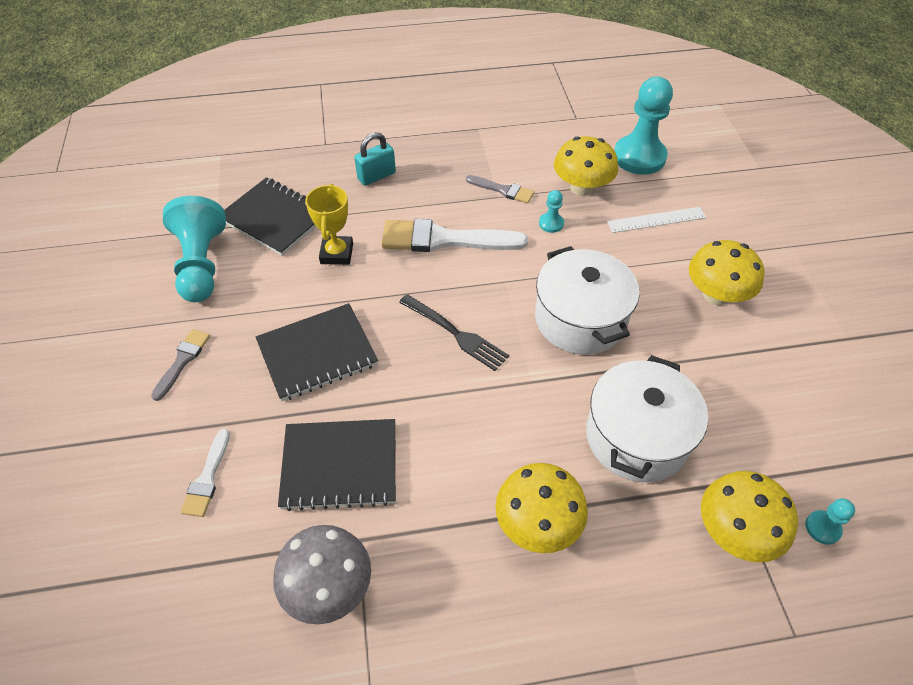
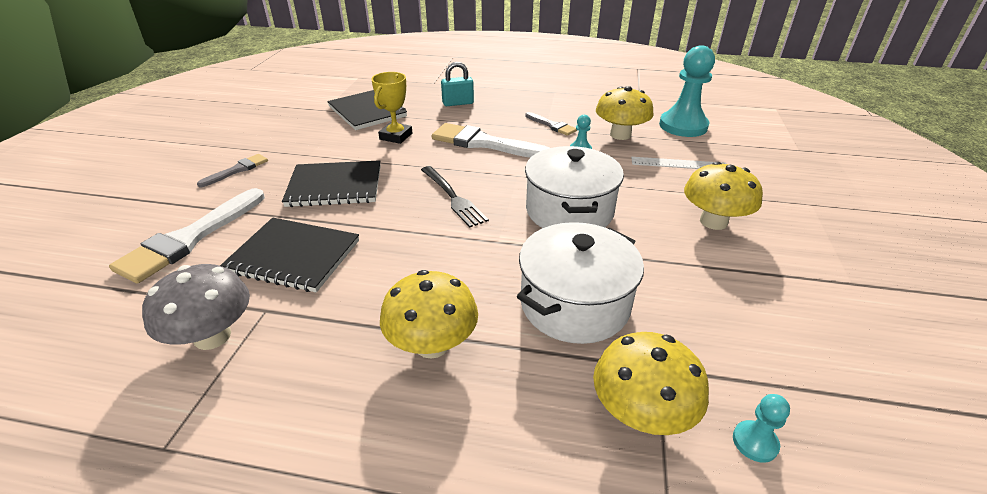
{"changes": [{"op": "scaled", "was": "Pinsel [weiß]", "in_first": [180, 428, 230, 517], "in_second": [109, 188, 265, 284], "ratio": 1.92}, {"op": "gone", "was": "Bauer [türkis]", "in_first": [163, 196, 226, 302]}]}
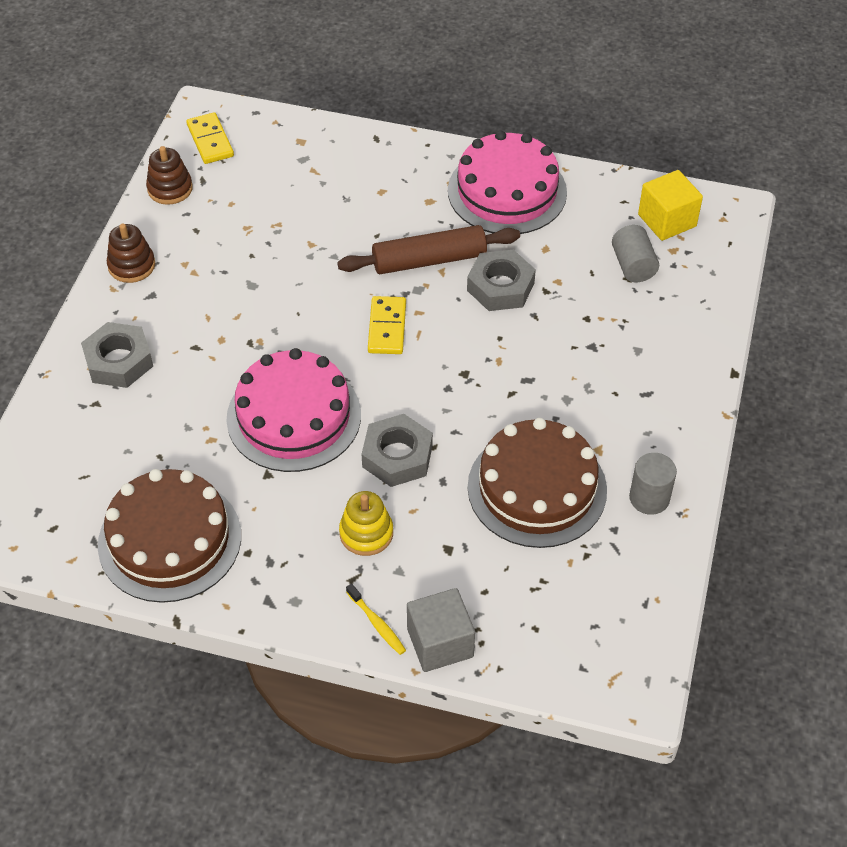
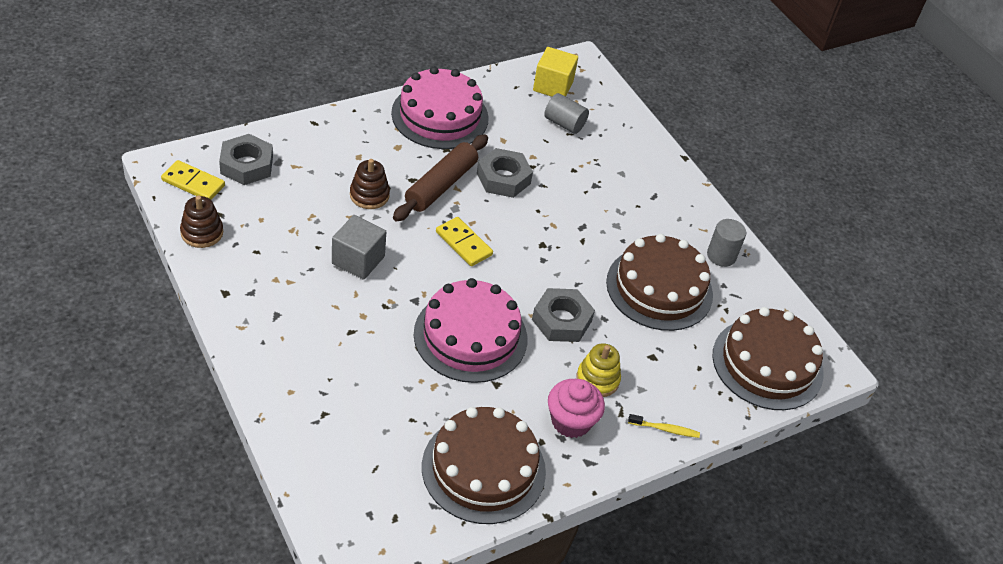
{"changes": [{"op": "shifted", "was": "Sechskantmutter [grau]", "in_first": [81, 322, 153, 388], "in_second": [219, 134, 273, 185]}, {"op": "shifted", "was": "Kubus [grau]", "in_first": [407, 588, 475, 672], "in_second": [332, 215, 386, 280]}, {"op": "shifted", "was": "Stapelspielzeug [braun]", "in_first": [107, 224, 155, 283], "in_second": [350, 159, 390, 209]}, {"op": "new", "now": "Muffin [rosa]", "in_second": [548, 379, 605, 438]}, {"op": "new", "now": "Kuchen [braun]", "in_second": [712, 307, 824, 410]}]}
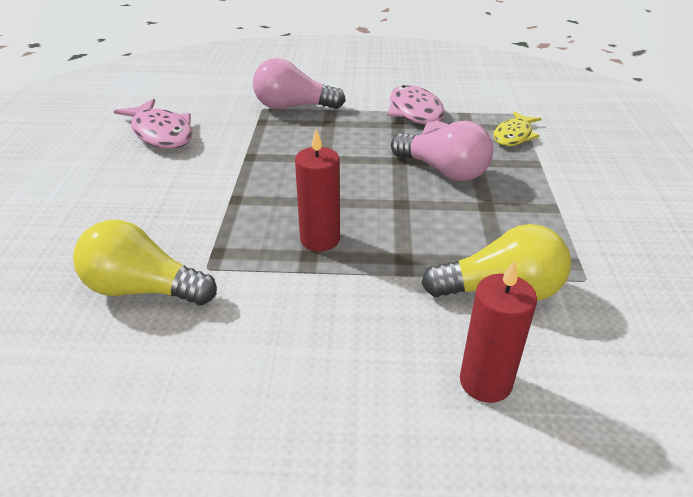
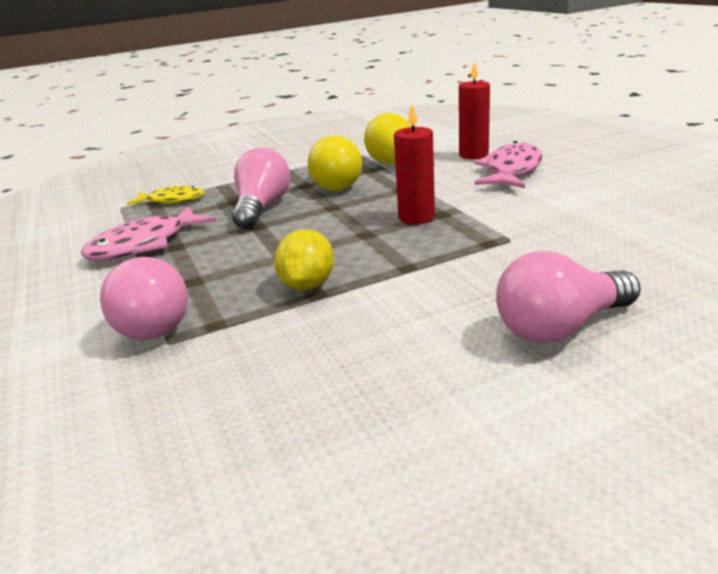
{"changes": [{"op": "new", "now": "Zitrone [gelb]", "in_second": [274, 229, 334, 291]}, {"op": "shifted", "was": "Glühbirne [gelb]", "in_first": [73, 220, 217, 305], "in_second": [308, 136, 362, 191]}, {"op": "shifted", "was": "Fisch [rosa]", "in_first": [114, 99, 193, 149], "in_second": [475, 141, 543, 188]}, {"op": "new", "now": "Glühbirne [rosa]", "in_second": [496, 251, 641, 343]}]}
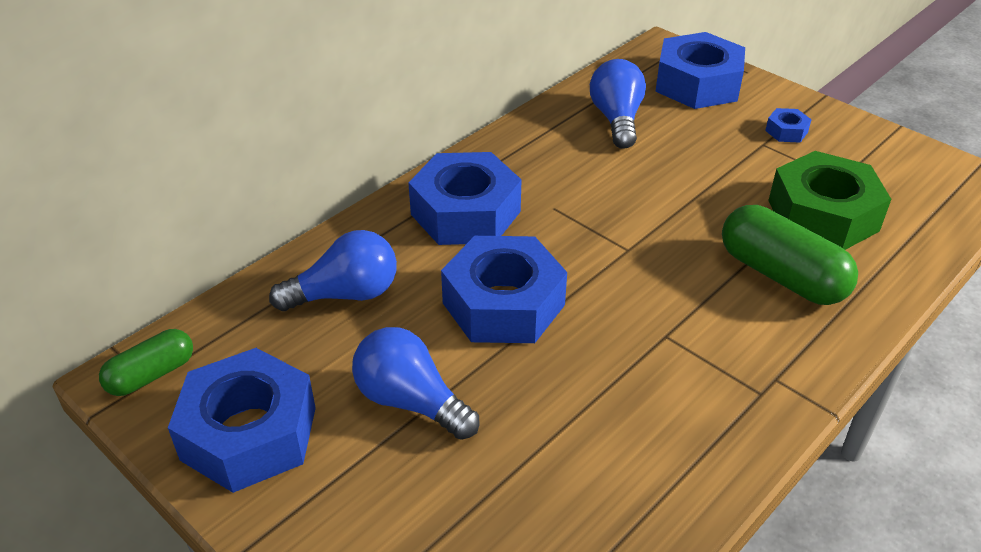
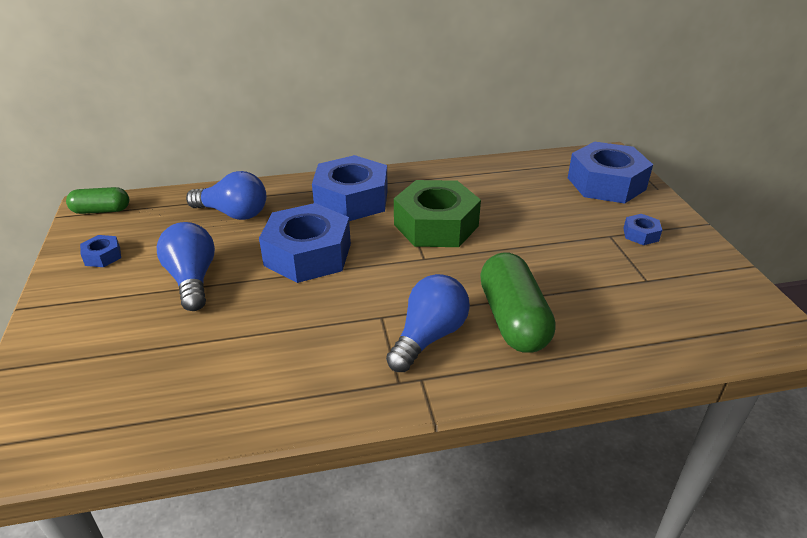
{"changes": [{"op": "scaled", "was": "Sechskantmutter [blau]", "in_first": [168, 348, 316, 493], "in_second": [80, 235, 121, 267], "ratio": 0.43}, {"op": "shifted", "was": "Glühbirne [blau]", "in_first": [590, 59, 646, 149], "in_second": [386, 274, 470, 372]}, {"op": "shifted", "was": "Sechskantmutter [grün]", "in_first": [768, 151, 891, 250], "in_second": [394, 180, 481, 247]}]}
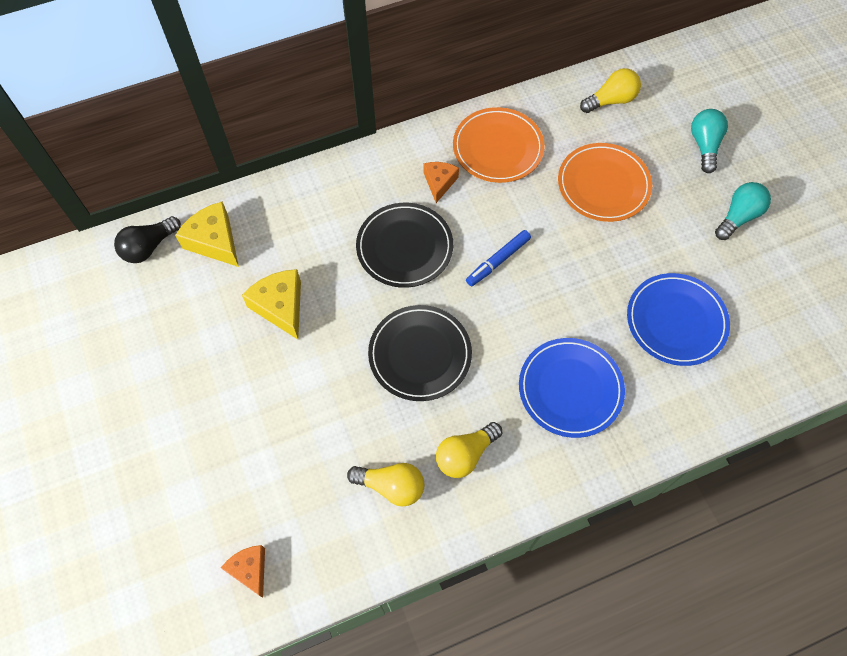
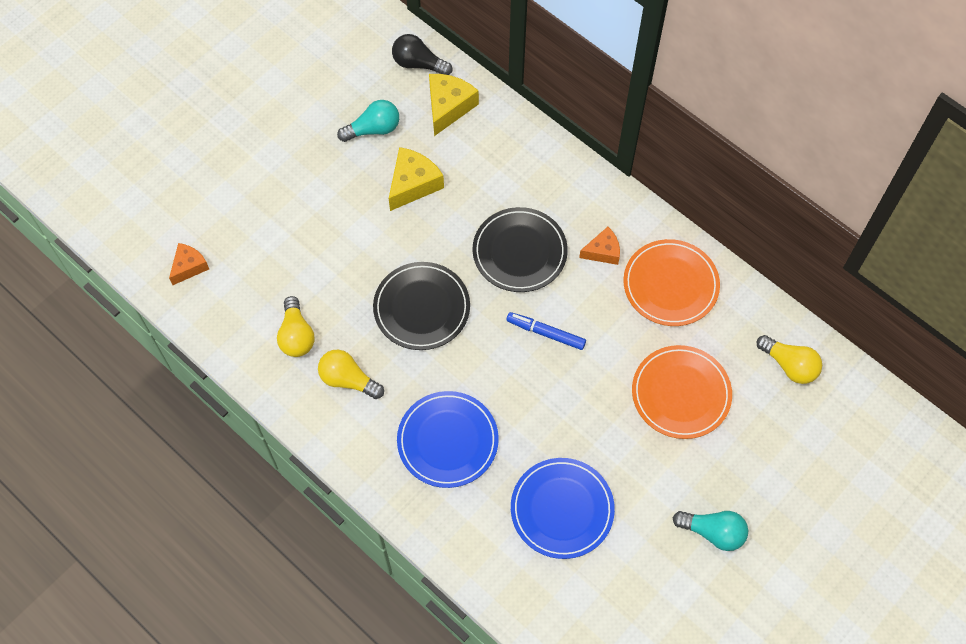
{"changes": [{"op": "shifted", "was": "Glühbirne [türkis]", "in_first": [691, 109, 728, 173], "in_second": [337, 100, 399, 142]}]}
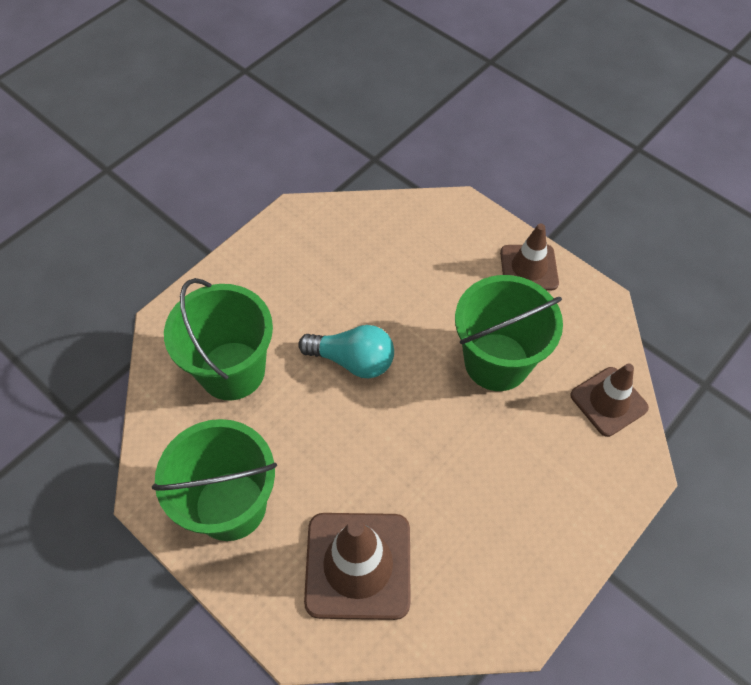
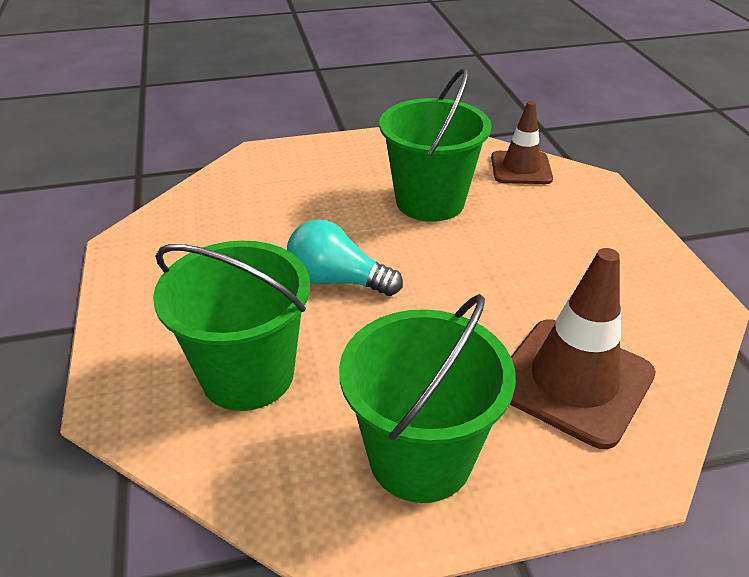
{"changes": [{"op": "rotated", "was": "Glühbirne [türkis]", "in_first": [298, 325, 394, 378], "in_second": [287, 220, 403, 296], "clockwise": -120}, {"op": "gone", "was": "Leitkegel [braun]", "in_first": [500, 223, 559, 291]}]}
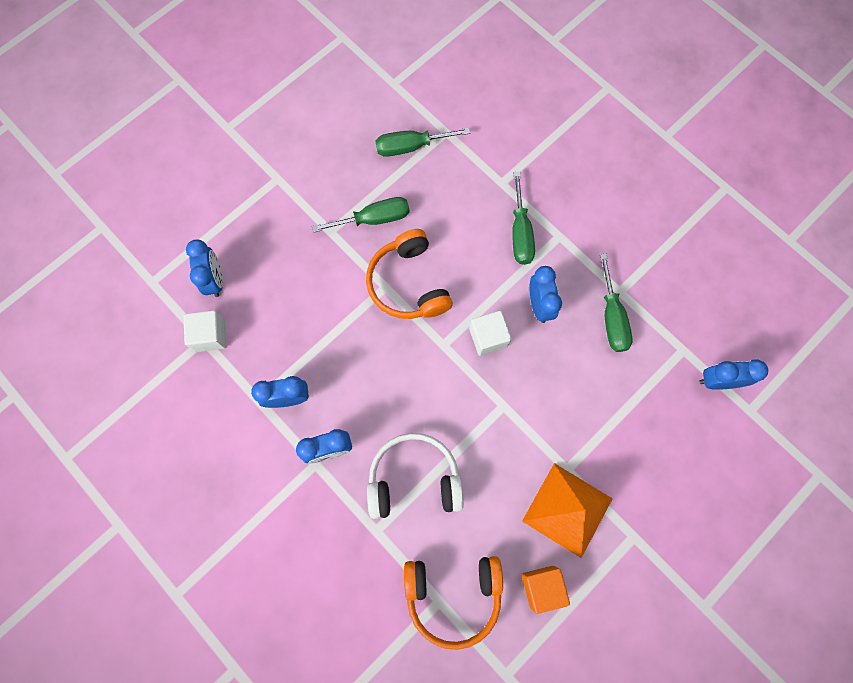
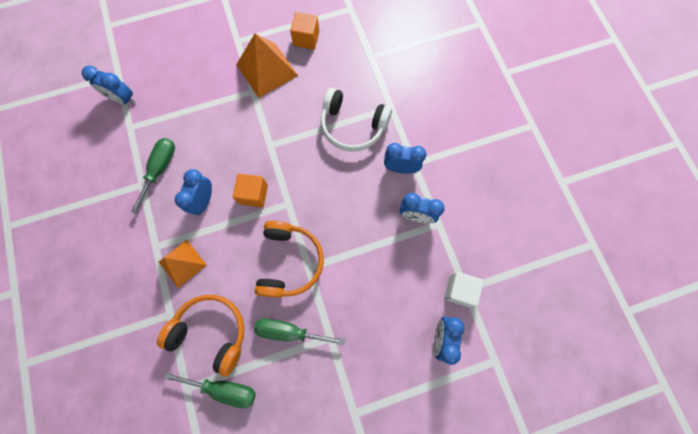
{"changes": [{"op": "shifted", "was": "Kopfhörer [orange]", "in_first": [404, 556, 503, 650], "in_second": [157, 295, 244, 376]}, {"op": "swapped", "was": "Schraubenzieher [grün]", "now": "Pyramide [orange]", "in_first": [512, 172, 535, 265], "in_second": [159, 240, 207, 288]}, {"op": "repainted", "was": "Kubus [weiß]", "now": "Kubus [orange]", "in_first": [469, 311, 512, 356], "in_second": [233, 173, 268, 208]}]}
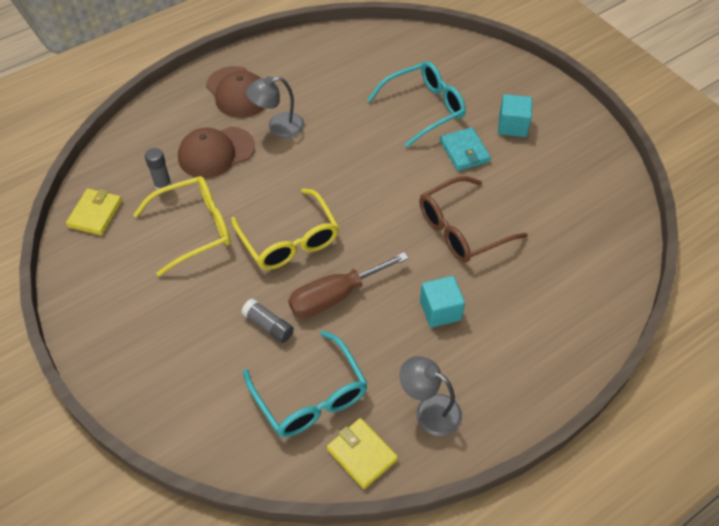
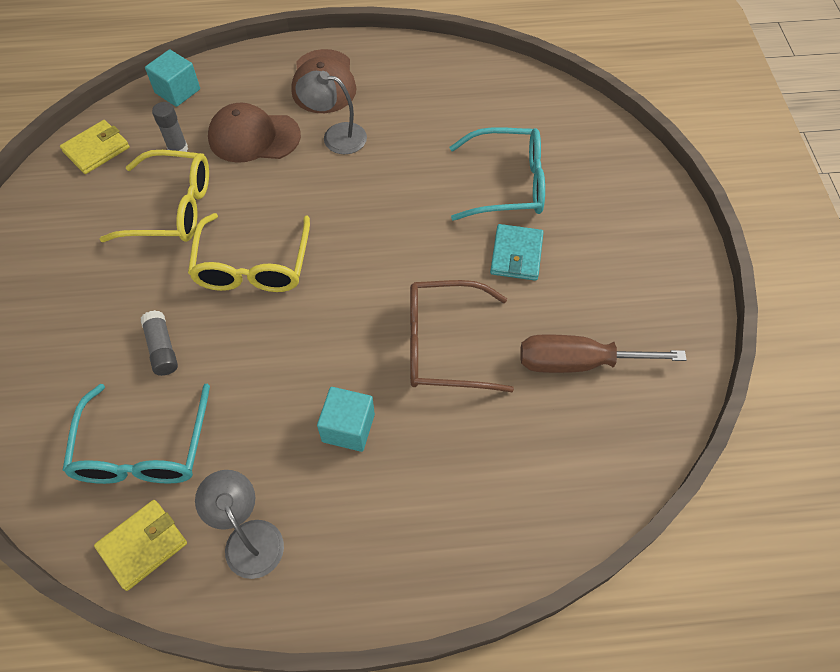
{"changes": [{"op": "rotated", "was": "Geldbörse [gelb]", "in_first": [327, 418, 398, 489], "in_second": [94, 500, 187, 591], "clockwise": 60}, {"op": "shifted", "was": "Kubus [türkis]", "in_first": [498, 94, 532, 137], "in_second": [145, 49, 200, 107]}, {"op": "shifted", "was": "Schraubenzieher [braun]", "in_first": [288, 252, 409, 318], "in_second": [520, 334, 687, 373]}]}
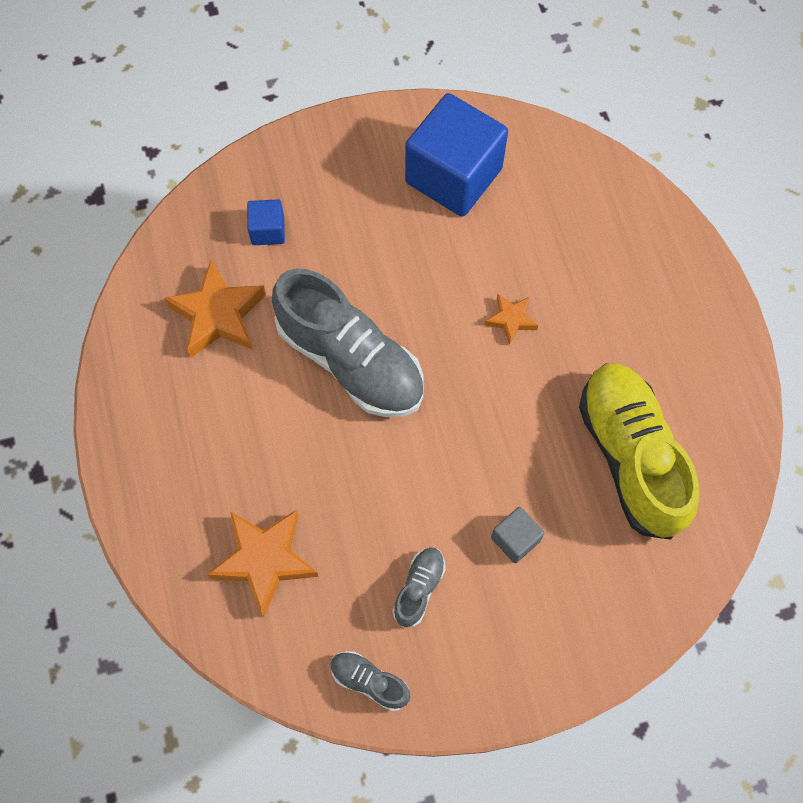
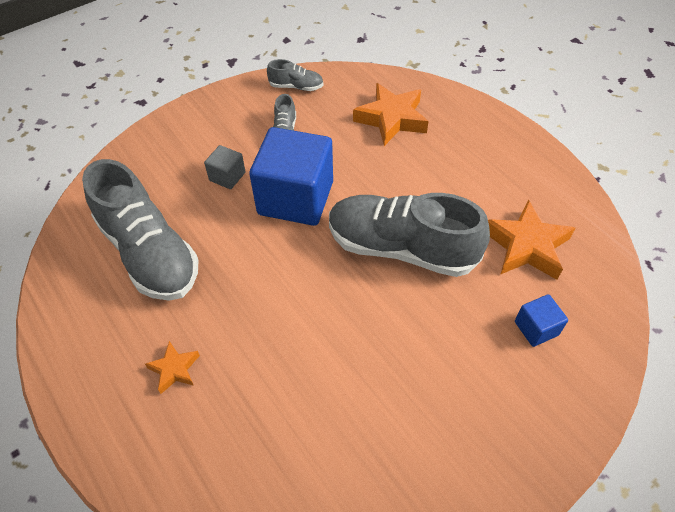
{"changes": [{"op": "repainted", "was": "Schuh [gelb]", "now": "Schuh [grau]", "in_first": [579, 363, 699, 540], "in_second": [82, 159, 198, 301]}, {"op": "shifted", "was": "Stern [orange]", "in_first": [485, 294, 538, 345], "in_second": [145, 341, 200, 394]}, {"op": "shifted", "was": "Kubus [blau]", "in_first": [405, 93, 508, 217], "in_second": [249, 127, 333, 226]}]}
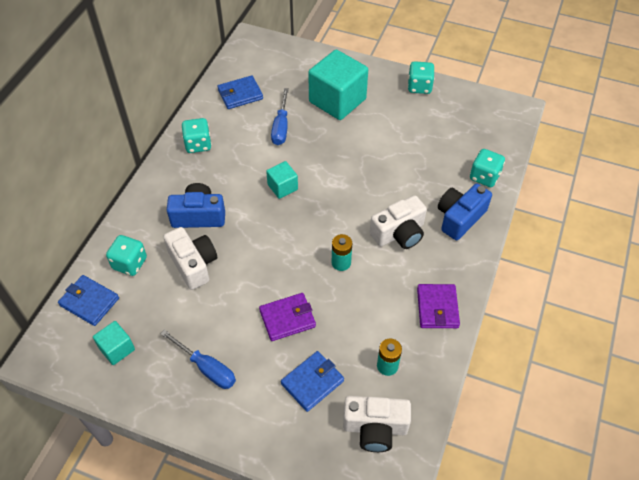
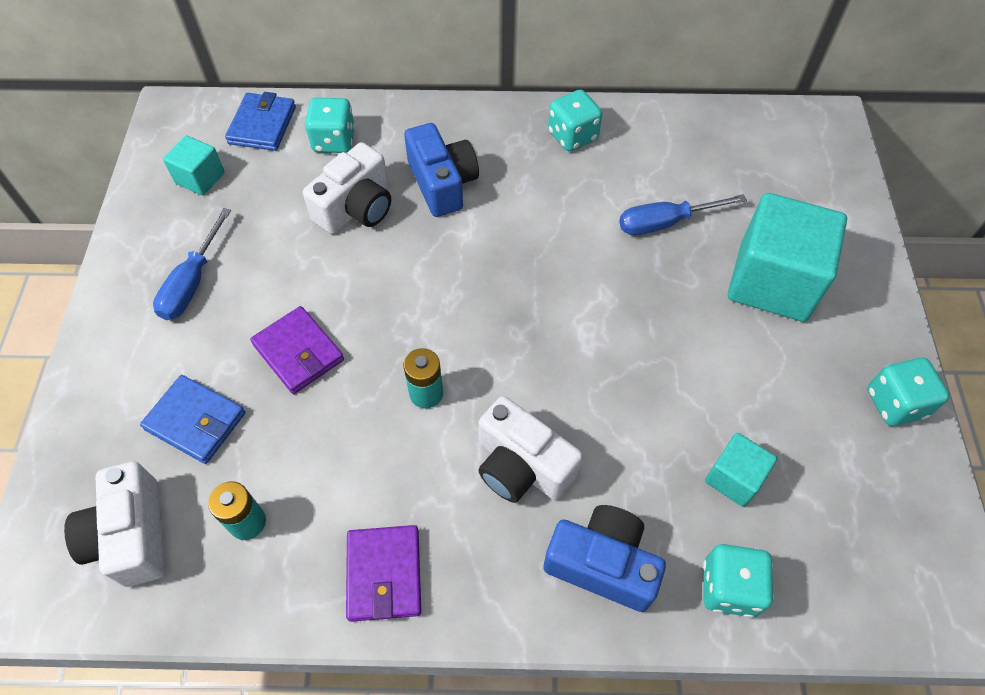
{"changes": [{"op": "rotated", "was": "Geldbörse [lila]", "in_first": [417, 284, 460, 328], "in_second": [346, 525, 421, 622], "clockwise": -75}, {"op": "shifted", "was": "Kubus [türkis]", "in_first": [266, 161, 298, 199], "in_second": [705, 433, 777, 507]}, {"op": "gone", "was": "Geldbörse [blau]", "in_first": [218, 75, 263, 109]}]}
